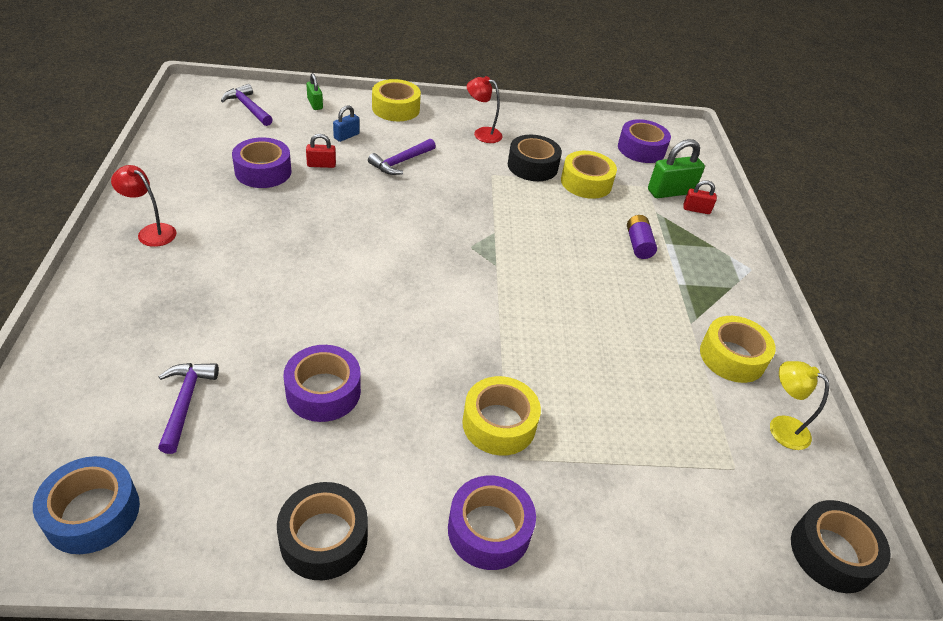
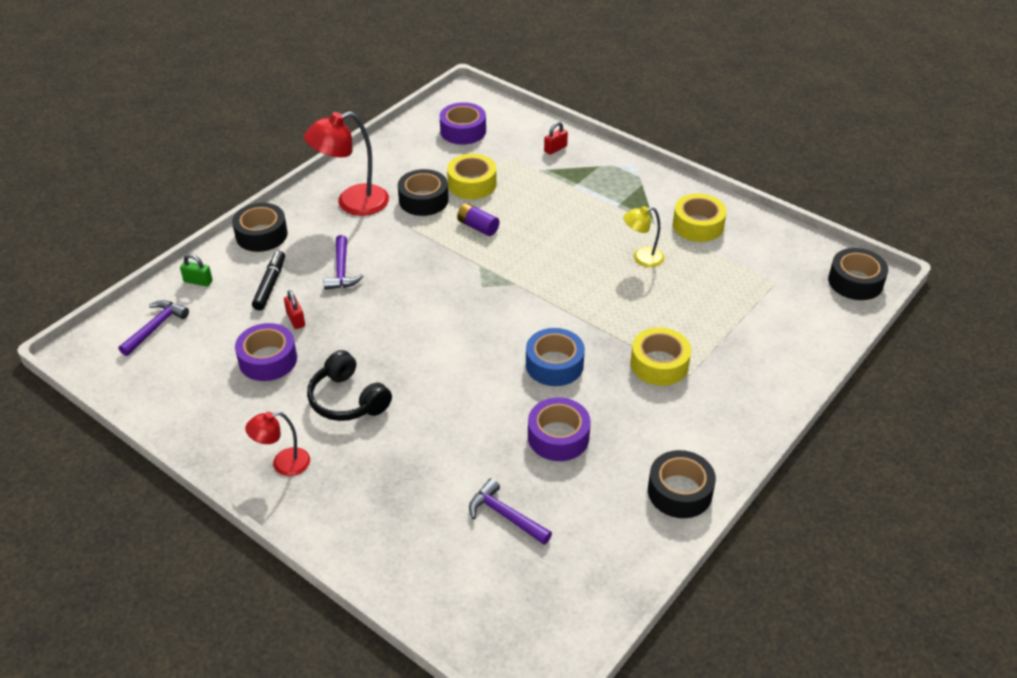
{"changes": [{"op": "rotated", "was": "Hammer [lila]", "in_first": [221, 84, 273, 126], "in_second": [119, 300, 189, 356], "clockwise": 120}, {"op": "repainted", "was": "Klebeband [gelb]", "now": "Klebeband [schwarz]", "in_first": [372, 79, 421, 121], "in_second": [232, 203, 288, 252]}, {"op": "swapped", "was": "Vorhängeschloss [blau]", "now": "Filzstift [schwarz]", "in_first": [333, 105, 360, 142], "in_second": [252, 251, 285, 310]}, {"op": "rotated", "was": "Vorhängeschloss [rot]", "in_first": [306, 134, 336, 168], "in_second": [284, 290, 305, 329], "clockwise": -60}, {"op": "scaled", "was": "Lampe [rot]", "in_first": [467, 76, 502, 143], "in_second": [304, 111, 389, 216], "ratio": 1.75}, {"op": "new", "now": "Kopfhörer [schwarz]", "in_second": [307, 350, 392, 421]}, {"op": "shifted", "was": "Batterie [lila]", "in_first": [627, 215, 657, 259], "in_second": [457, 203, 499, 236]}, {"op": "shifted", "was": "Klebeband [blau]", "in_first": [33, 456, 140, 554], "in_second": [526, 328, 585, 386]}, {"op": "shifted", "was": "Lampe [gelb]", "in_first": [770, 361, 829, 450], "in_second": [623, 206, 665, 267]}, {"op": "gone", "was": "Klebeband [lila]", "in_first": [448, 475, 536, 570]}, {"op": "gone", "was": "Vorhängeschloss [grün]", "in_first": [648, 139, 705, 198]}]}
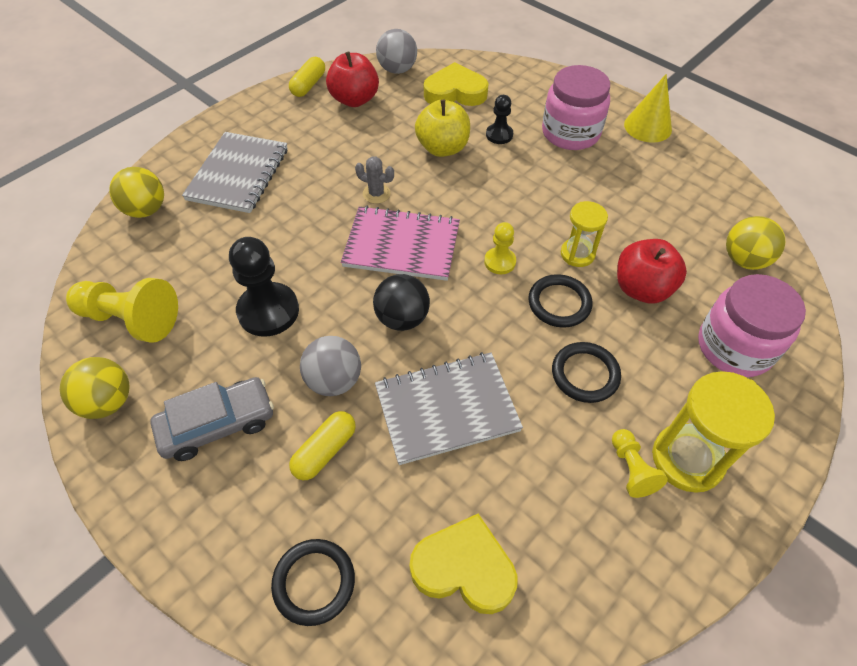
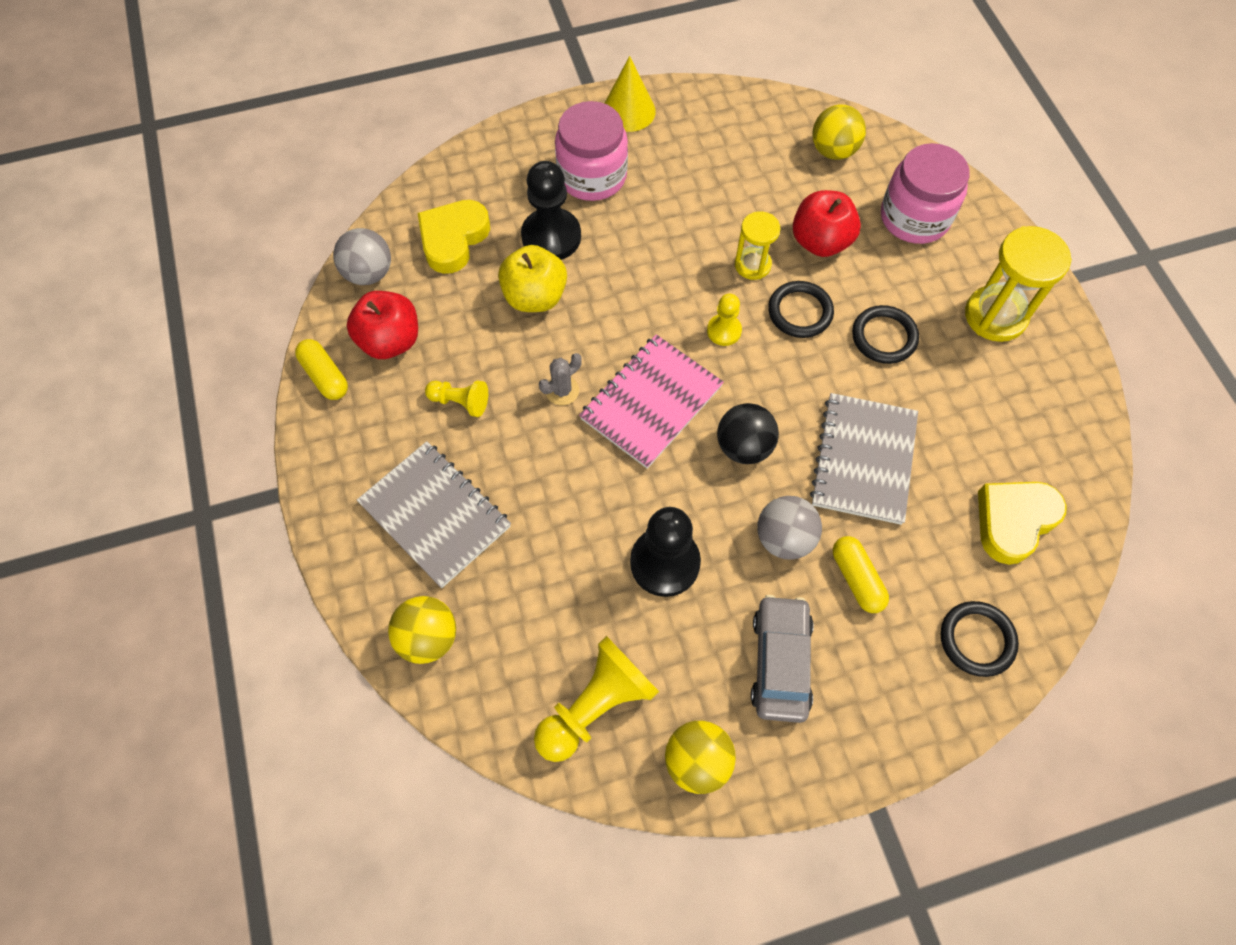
{"changes": [{"op": "shifted", "was": "Bauer [gelb]", "in_first": [612, 429, 668, 498], "in_second": [425, 380, 488, 417]}, {"op": "scaled", "was": "Bauer [schwarz]", "in_first": [486, 95, 513, 144], "in_second": [521, 161, 581, 260], "ratio": 1.81}]}
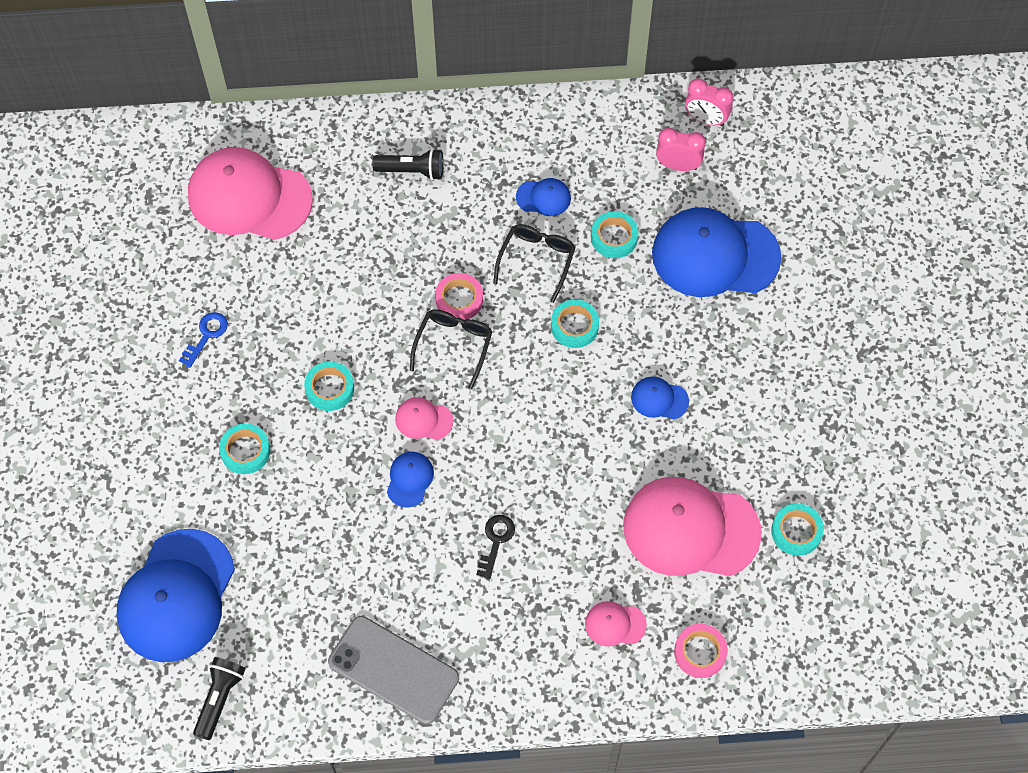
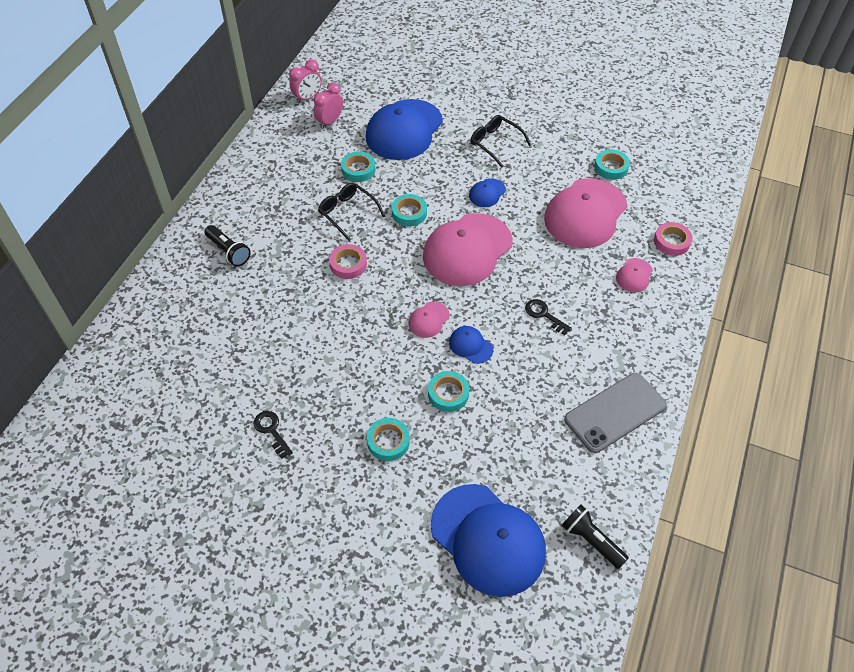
{"changes": [{"op": "rotated", "was": "Taschenlampe [schwarz]", "in_first": [372, 148, 444, 180], "in_second": [205, 225, 251, 267], "clockwise": 105}, {"op": "repainted", "was": "Schlüssel [blau]", "now": "Schlüssel [schwarz]", "in_first": [179, 312, 228, 368], "in_second": [253, 411, 293, 459]}, {"op": "shifted", "was": "Kappe [rosa]", "in_first": [188, 147, 313, 240], "in_second": [423, 213, 513, 286]}, {"op": "shifted", "was": "Klebeband [türkis]", "in_first": [304, 361, 354, 411], "in_second": [428, 371, 469, 412]}, {"op": "shifted", "was": "Brille [schwarz]", "in_first": [410, 309, 493, 389], "in_second": [470, 115, 531, 168]}, {"op": "gone", "was": "Kappe [blau]", "in_first": [516, 178, 571, 216]}]}
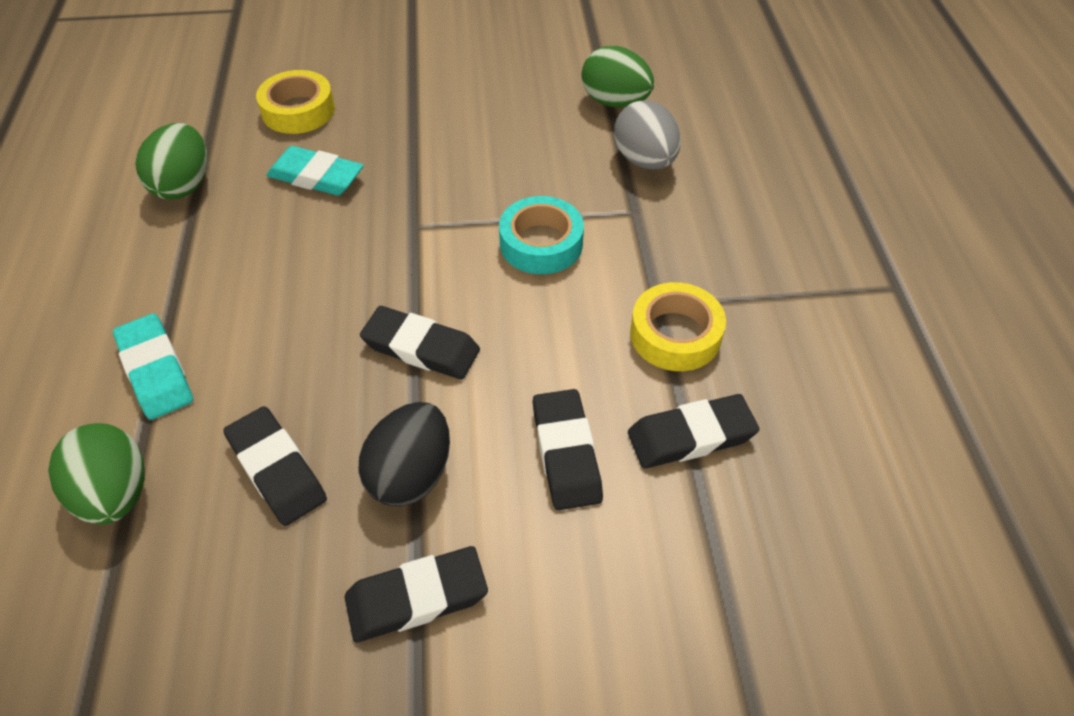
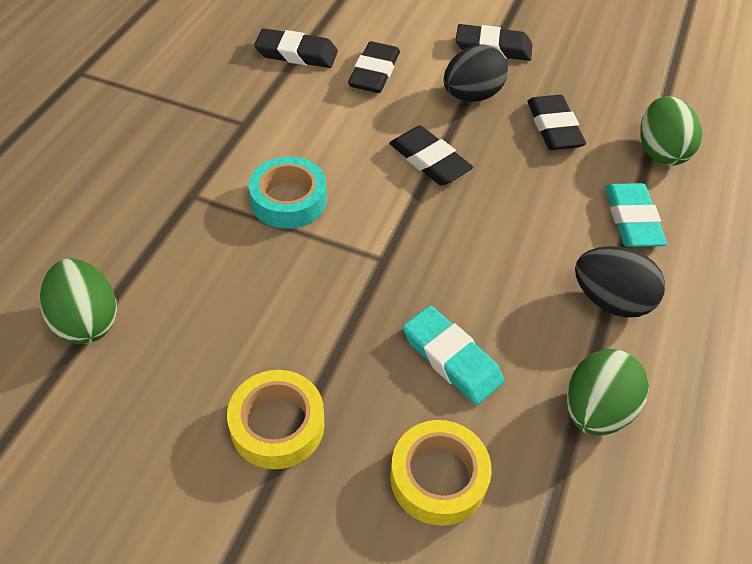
{"changes": [{"op": "shifted", "was": "Klebeband [gelb]", "in_first": [630, 282, 726, 371], "in_second": [227, 370, 324, 469]}, {"op": "new", "now": "Ei [schwarz]", "in_second": [575, 246, 665, 318]}, {"op": "gone", "was": "Ei [grau]", "in_first": [614, 100, 681, 169]}]}
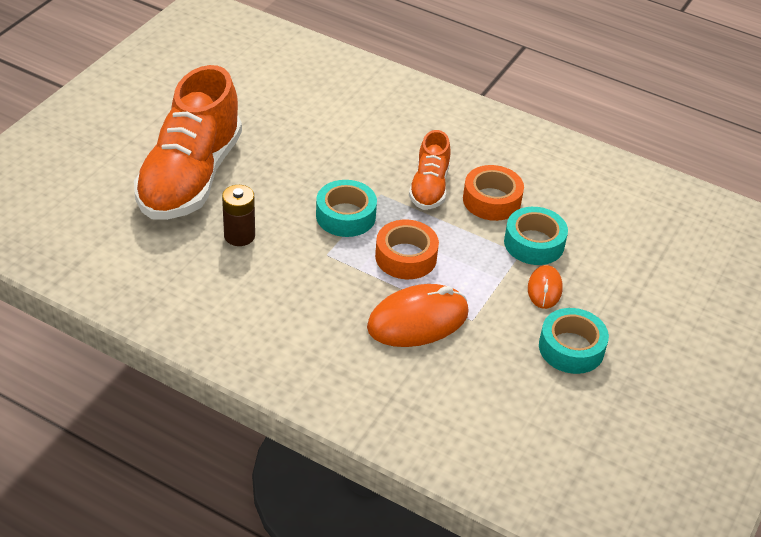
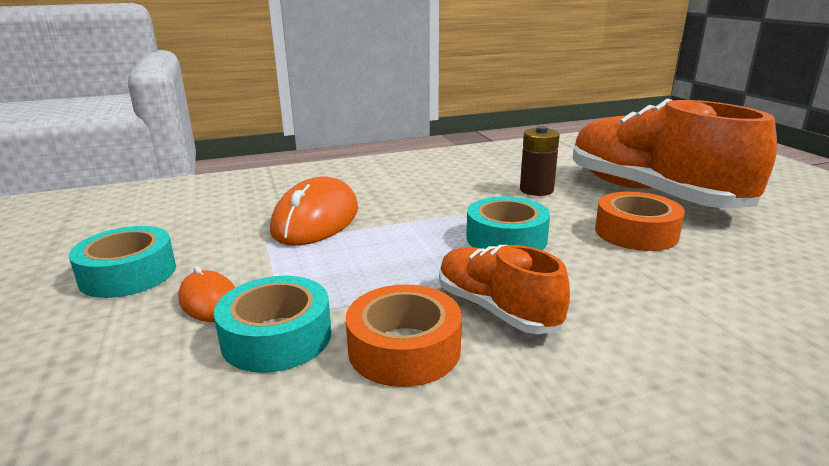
{"changes": [{"op": "shifted", "was": "Klebeband [orange]", "in_first": [375, 220, 439, 279], "in_second": [595, 192, 685, 251]}]}
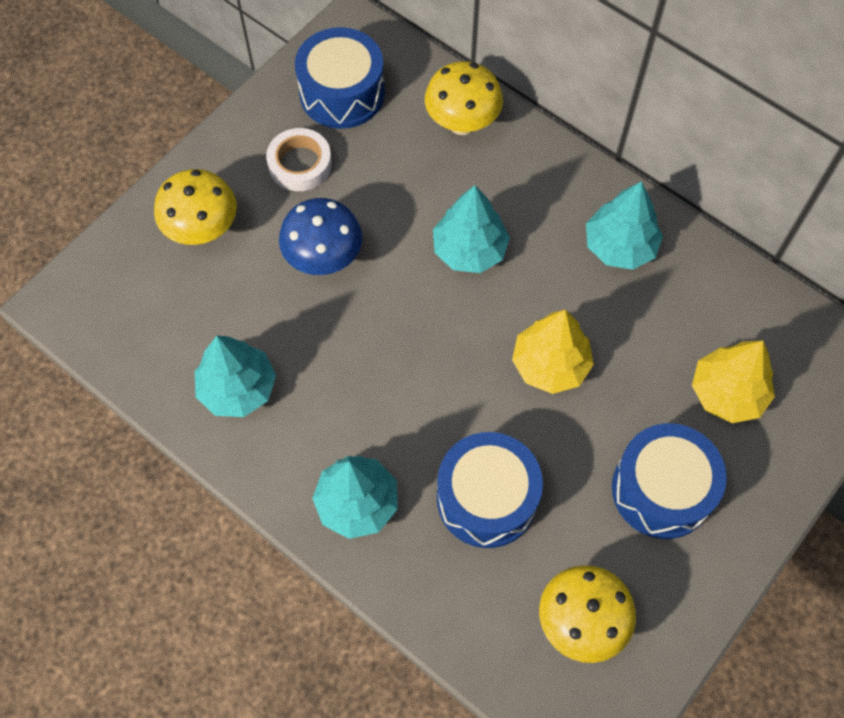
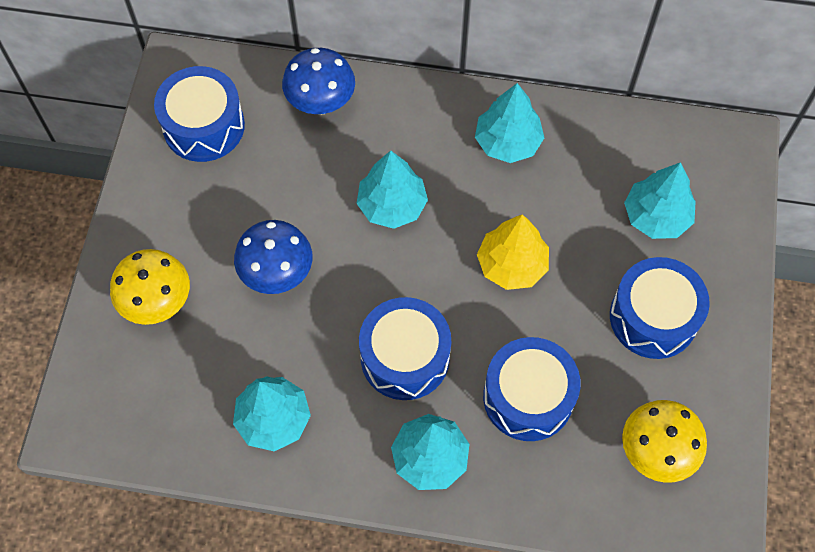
{"changes": [{"op": "repainted", "was": "Pilz [gelb]", "now": "Pilz [blau]", "in_first": [425, 61, 503, 135], "in_second": [282, 48, 355, 115]}, {"op": "new", "now": "Trommel [blau]", "in_second": [359, 297, 451, 400]}, {"op": "repainted", "was": "Baum [gelb]", "now": "Baum [türkis]", "in_first": [692, 341, 775, 423], "in_second": [624, 162, 696, 239]}, {"op": "gone", "was": "Klebeband [weiß]", "in_first": [266, 128, 332, 191]}]}
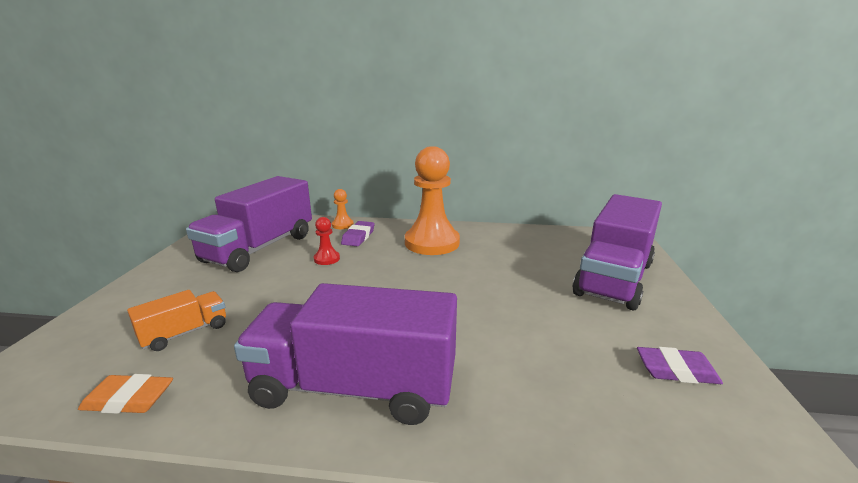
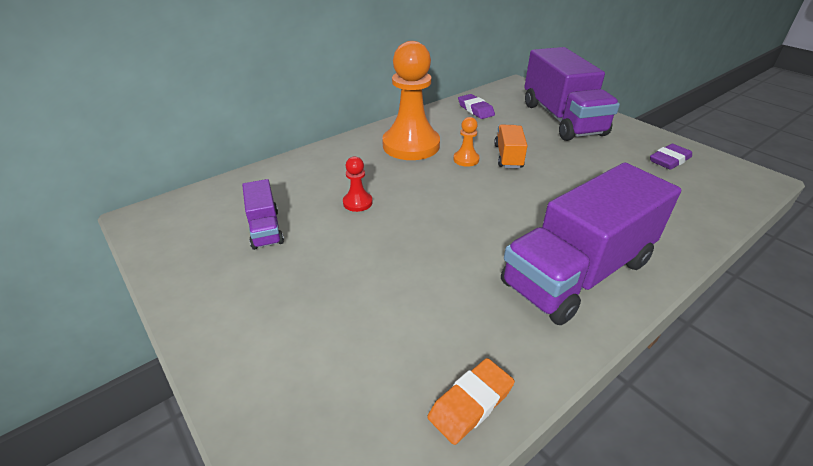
{"changes": [{"op": "scaled", "was": "Lastwagen [lila]", "in_first": [186, 176, 312, 272], "in_second": [242, 179, 284, 250], "ratio": 0.47}, {"op": "shifted", "was": "Bauer [orange]", "in_first": [332, 189, 354, 229], "in_second": [453, 117, 480, 167]}, {"op": "shifted", "was": "Radiergummi [lila]", "in_first": [341, 221, 375, 246], "in_second": [458, 94, 495, 119]}, {"op": "shifted", "was": "Lastwagen [orange]", "in_first": [127, 290, 226, 351], "in_second": [494, 125, 527, 168]}]}
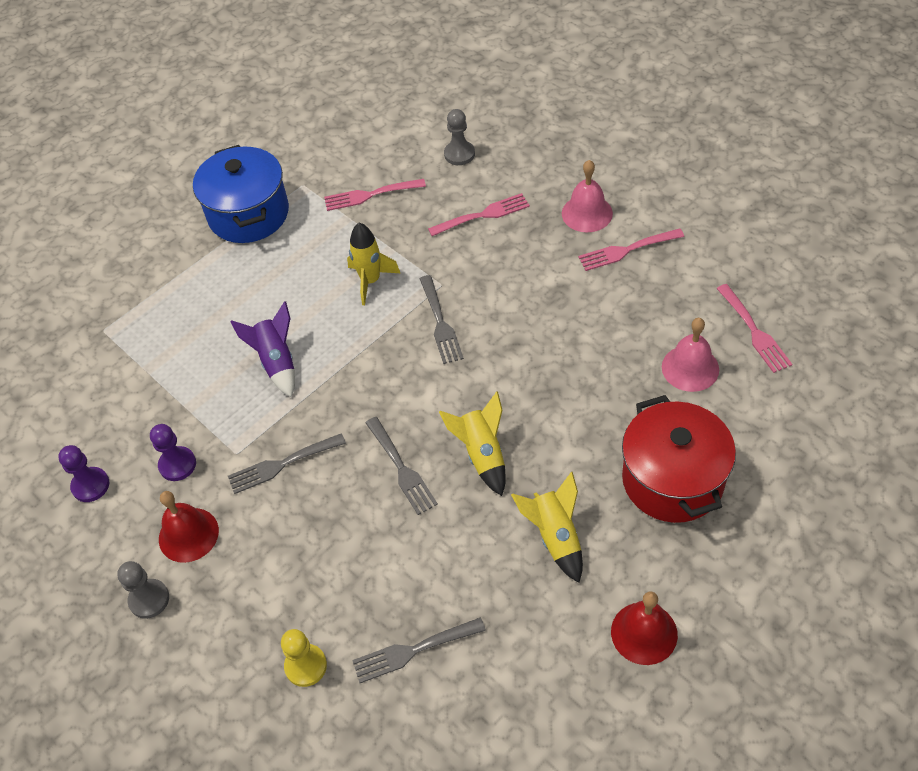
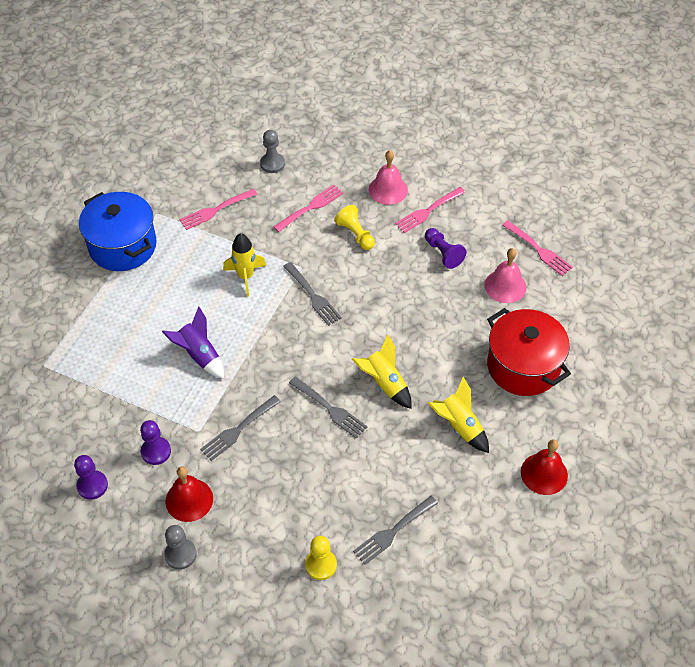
{"changes": [{"op": "new", "now": "Bauer [gelb]", "in_second": [334, 205, 375, 250]}, {"op": "new", "now": "Bauer [lila]", "in_second": [425, 228, 466, 269]}]}
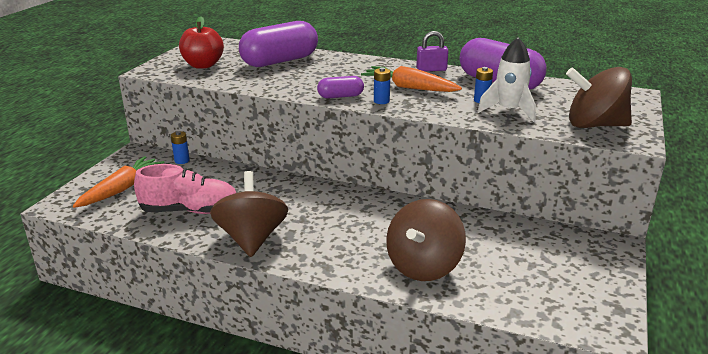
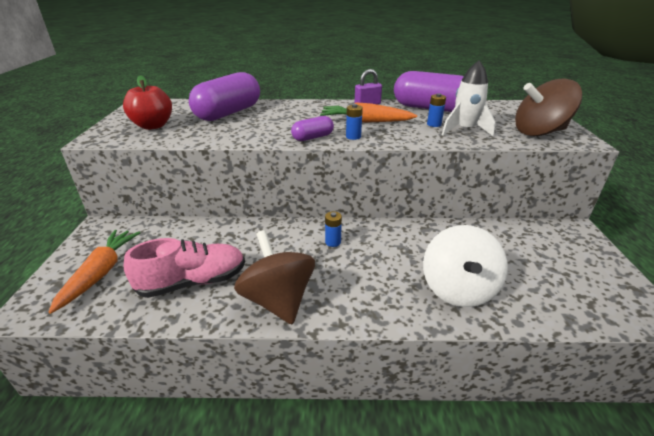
{"changes": [{"op": "shifted", "was": "Batterie [blau]", "in_first": [171, 131, 190, 164], "in_second": [325, 211, 342, 247]}, {"op": "repainted", "was": "Kreisel [braun]", "now": "Kreisel [weiß]", "in_first": [386, 199, 466, 281], "in_second": [423, 225, 508, 307]}]}
